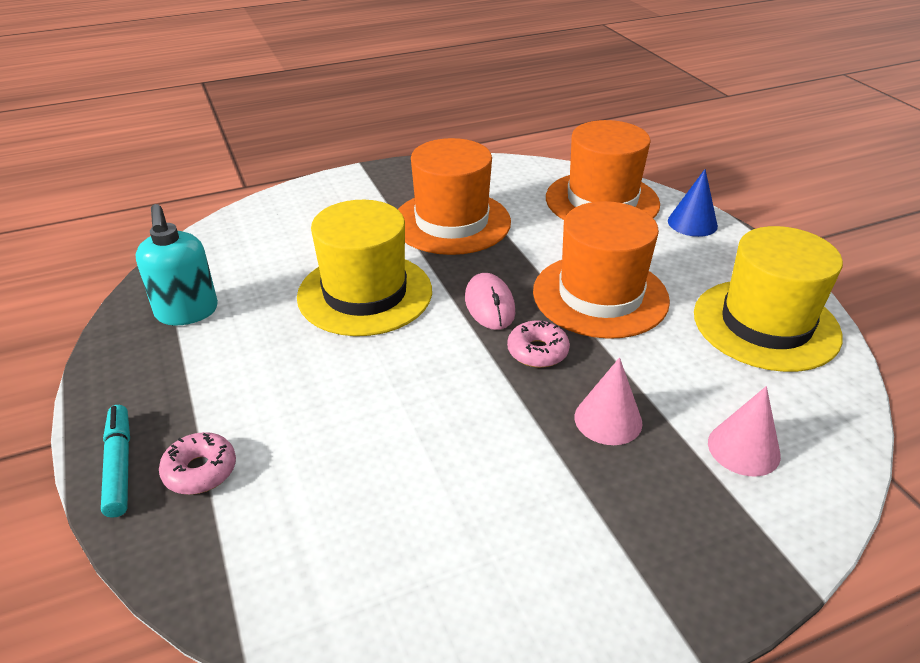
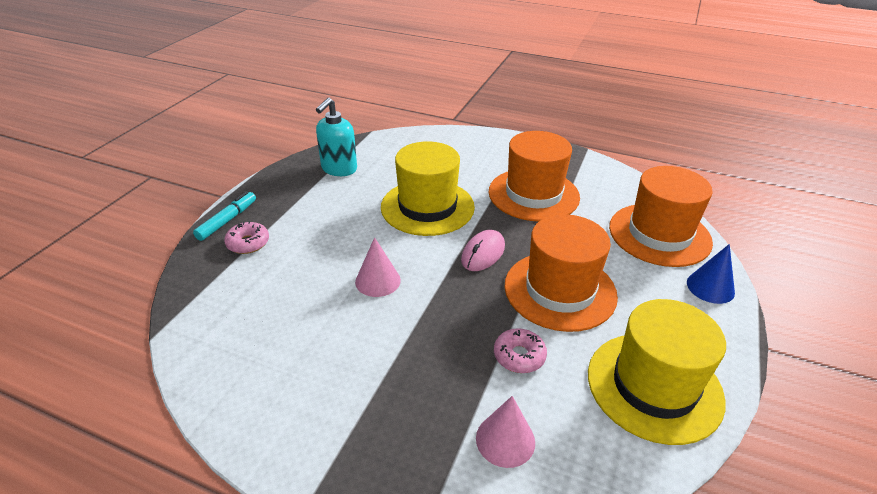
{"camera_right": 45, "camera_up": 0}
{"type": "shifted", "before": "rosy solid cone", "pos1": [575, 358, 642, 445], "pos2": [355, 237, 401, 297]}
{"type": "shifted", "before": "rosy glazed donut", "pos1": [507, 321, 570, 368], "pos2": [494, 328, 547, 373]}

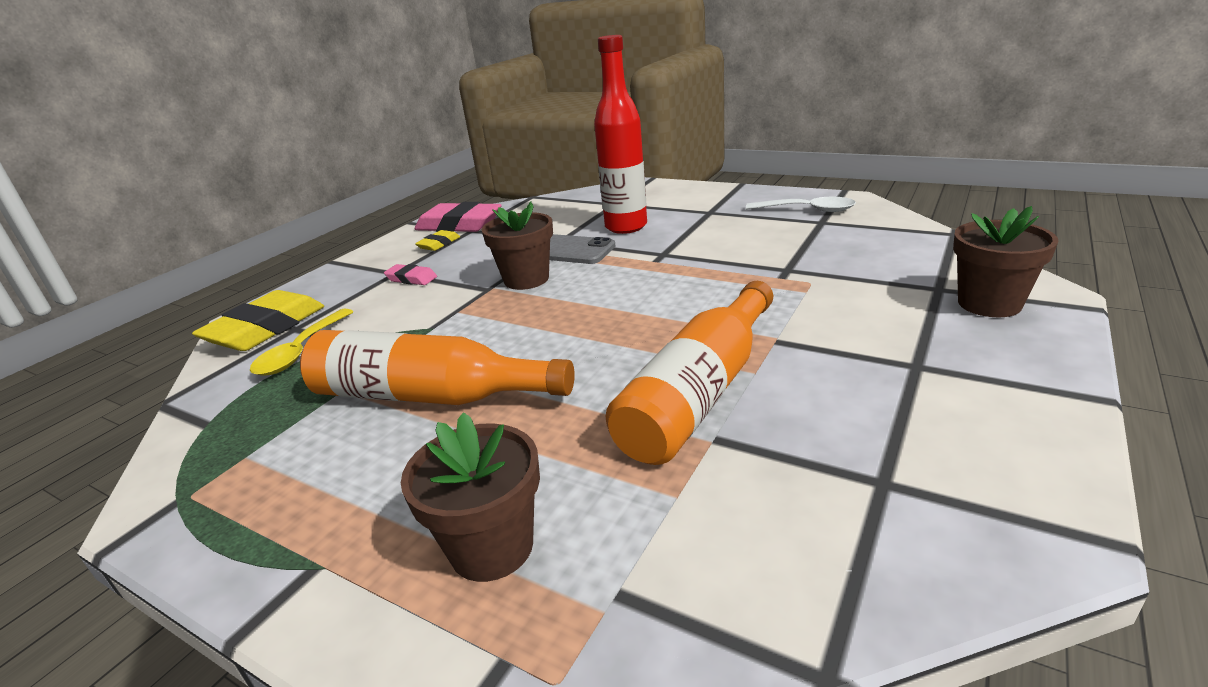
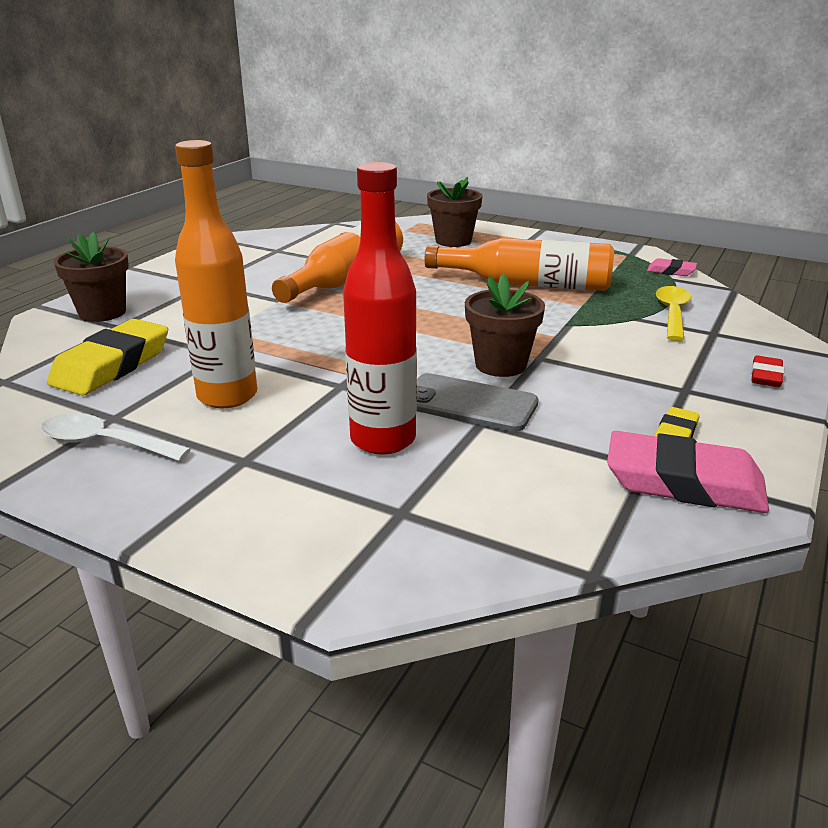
{"camera_right": 175, "camera_up": 0}
{"type": "shifted", "before": "yellow gum eraser", "pos1": [192, 290, 324, 351], "pos2": [47, 319, 168, 395]}
{"type": "new", "after": "orange bottle", "pos2": [175, 140, 257, 408]}
{"type": "shifted", "before": "rosy gum eraser", "pos1": [384, 264, 437, 285], "pos2": [647, 258, 697, 276]}
{"type": "new", "after": "scarlet gum eraser", "pos2": [751, 356, 784, 387]}

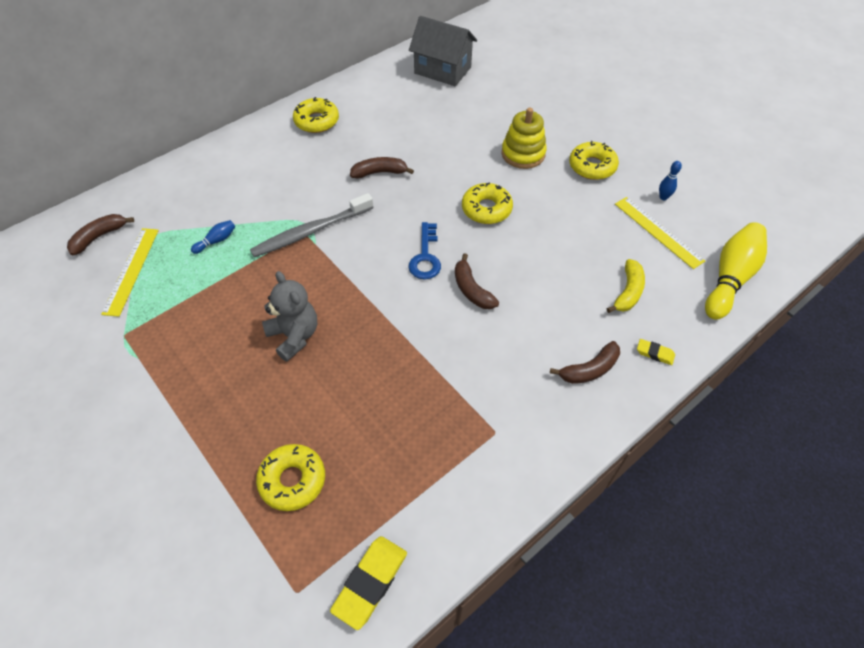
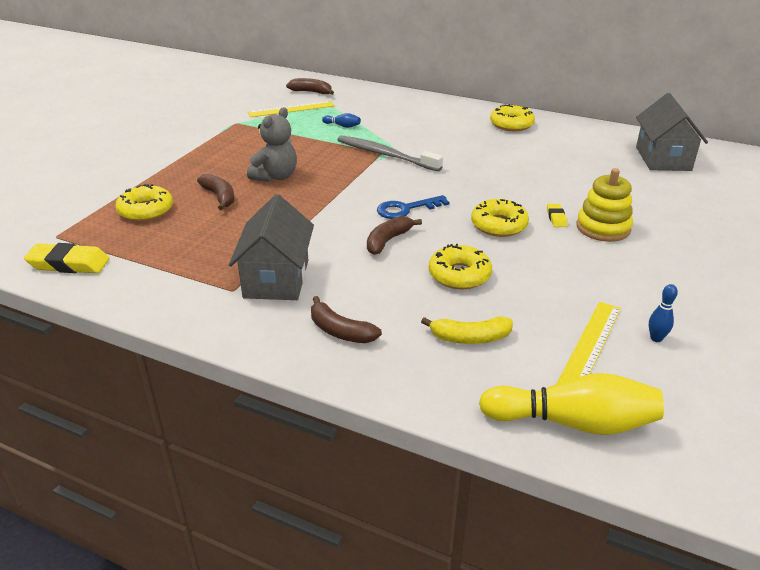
{"camera_right": 65, "camera_up": -20}
{"type": "shifted", "before": "dark brown banana", "pos1": [350, 157, 414, 178], "pos2": [197, 174, 235, 210]}
{"type": "new", "after": "grey house", "pos2": [229, 194, 314, 300]}
{"type": "shifted", "before": "yellow glazed donut", "pos1": [569, 141, 619, 180], "pos2": [429, 244, 492, 289]}
{"type": "shifted", "before": "yellow gum eraser", "pos1": [637, 339, 675, 365], "pos2": [547, 204, 567, 227]}

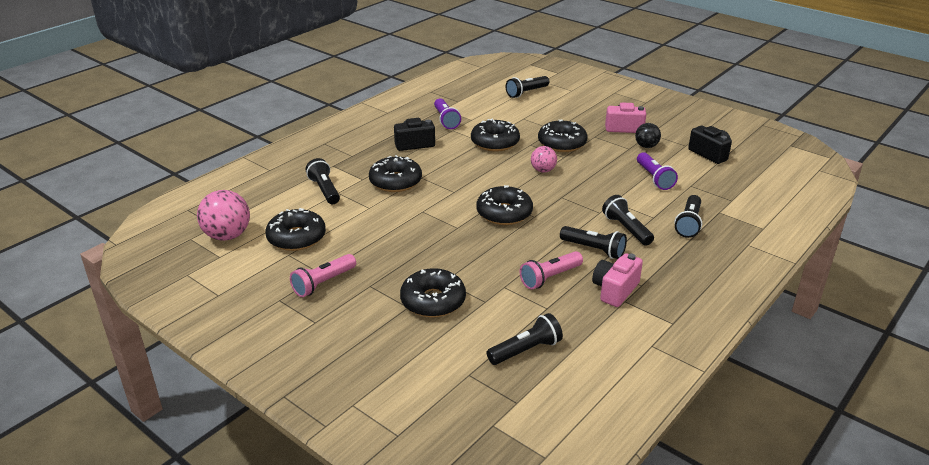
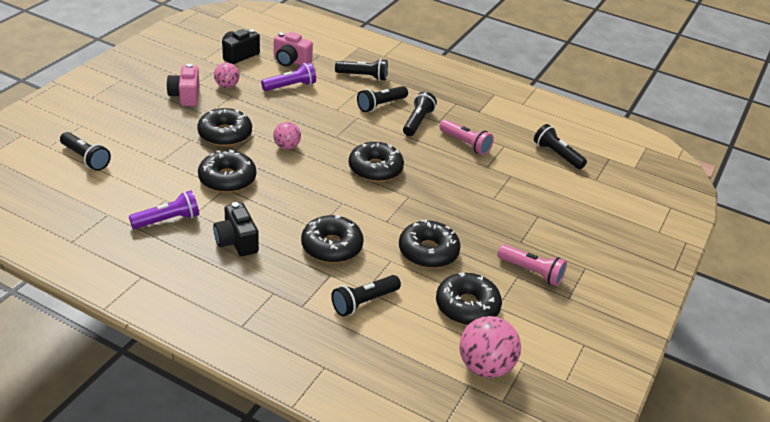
{"camera_right": -105, "camera_up": 5}
{"type": "repainted", "before": "jet-black ball", "after": "rosy ball", "pos1": [635, 123, 661, 148], "pos2": [214, 63, 240, 88]}
{"type": "shifted", "before": "rosy compact camera", "pos1": [592, 253, 643, 307], "pos2": [274, 32, 313, 66]}
{"type": "shifted", "before": "jet-black glazed donut", "pos1": [400, 268, 466, 318], "pos2": [399, 219, 461, 268]}

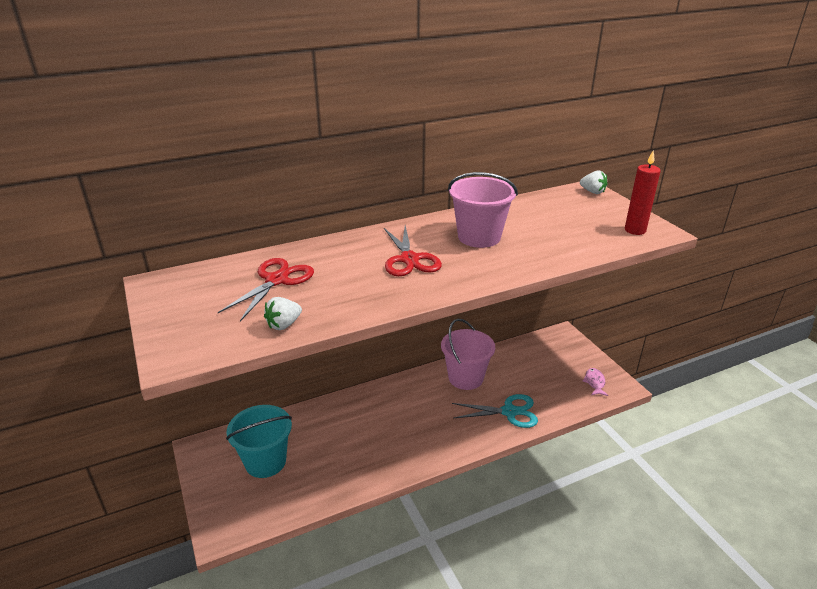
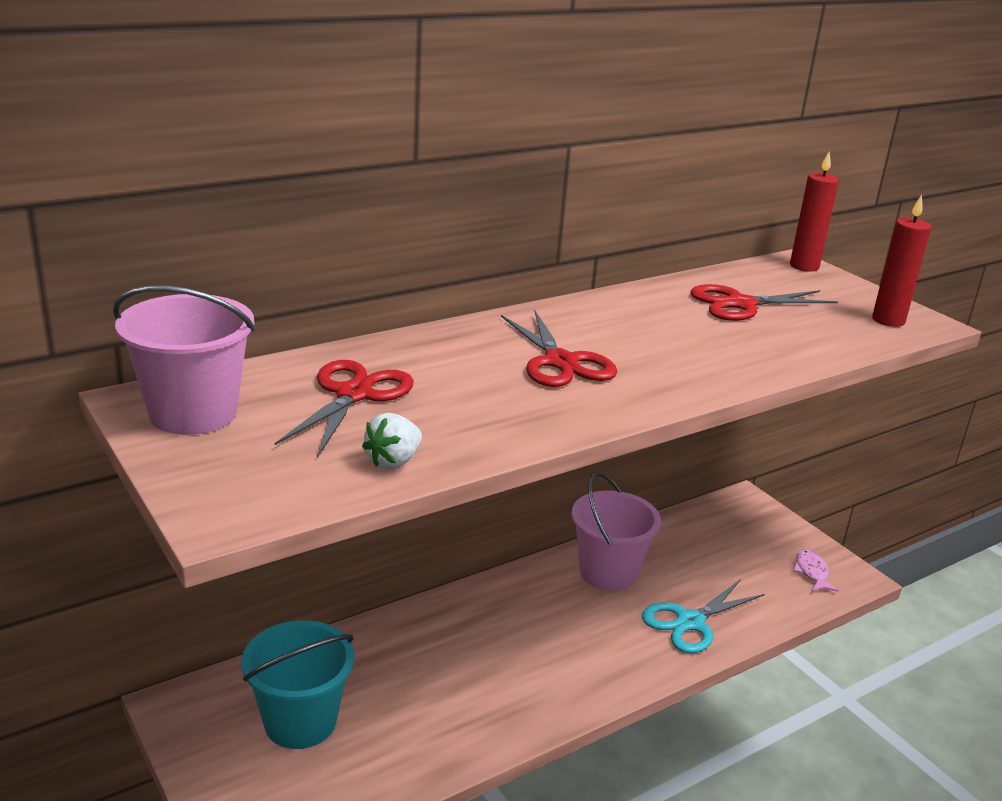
{"camera_right": -10, "camera_up": -5}
{"type": "shifted", "before": "rosy bucket", "pos1": [448, 172, 518, 248], "pos2": [113, 286, 255, 435]}
{"type": "rotated", "before": "turquoise shears", "pos1": [452, 394, 538, 428], "pos2": [642, 579, 765, 653], "turn": 150}
{"type": "new", "after": "scarlet shears", "pos2": [690, 284, 838, 321]}
{"type": "swapped", "before": "white berry", "after": "scarlet wax candle", "pos1": [580, 170, 607, 194], "pos2": [790, 152, 839, 272]}

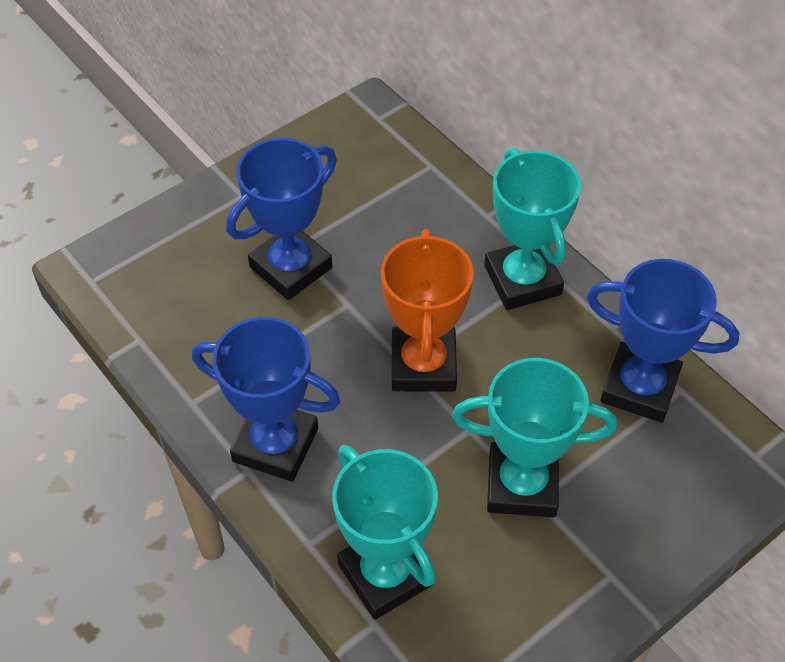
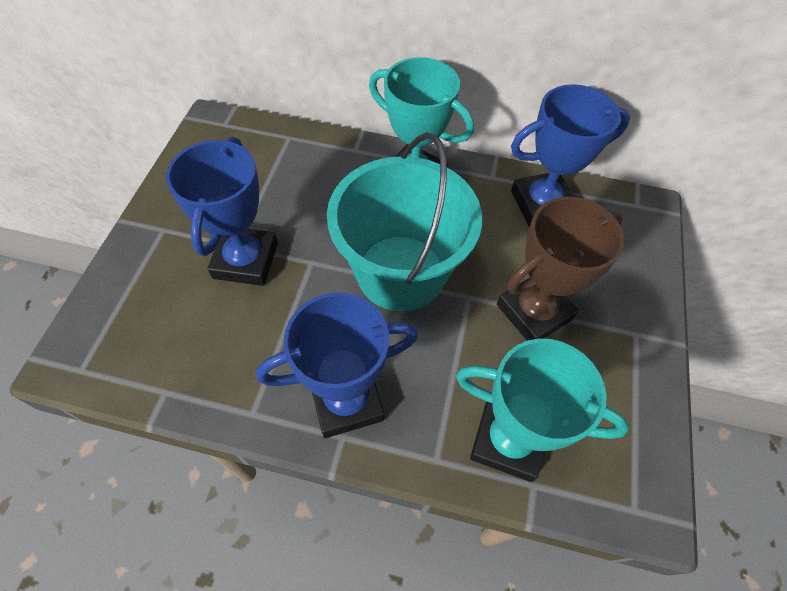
{"camera_right": -40, "camera_up": 5}
{"type": "swapped", "before": "orange prize cup", "after": "turquoise bucket", "pos1": [381, 229, 474, 392], "pos2": [327, 132, 482, 311]}
{"type": "repainted", "before": "turquoise prize cup", "after": "dark brown prize cup", "pos1": [452, 358, 617, 518], "pos2": [497, 197, 624, 341]}

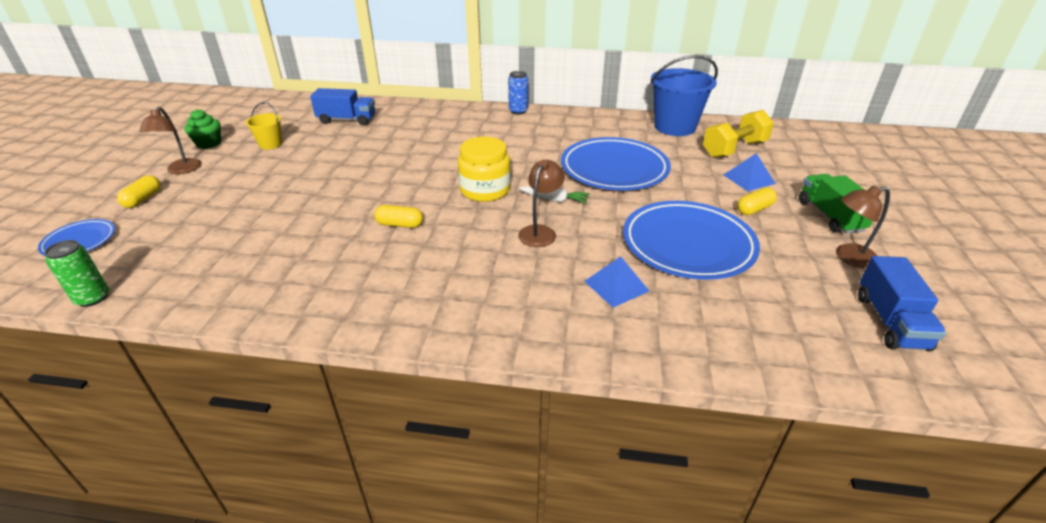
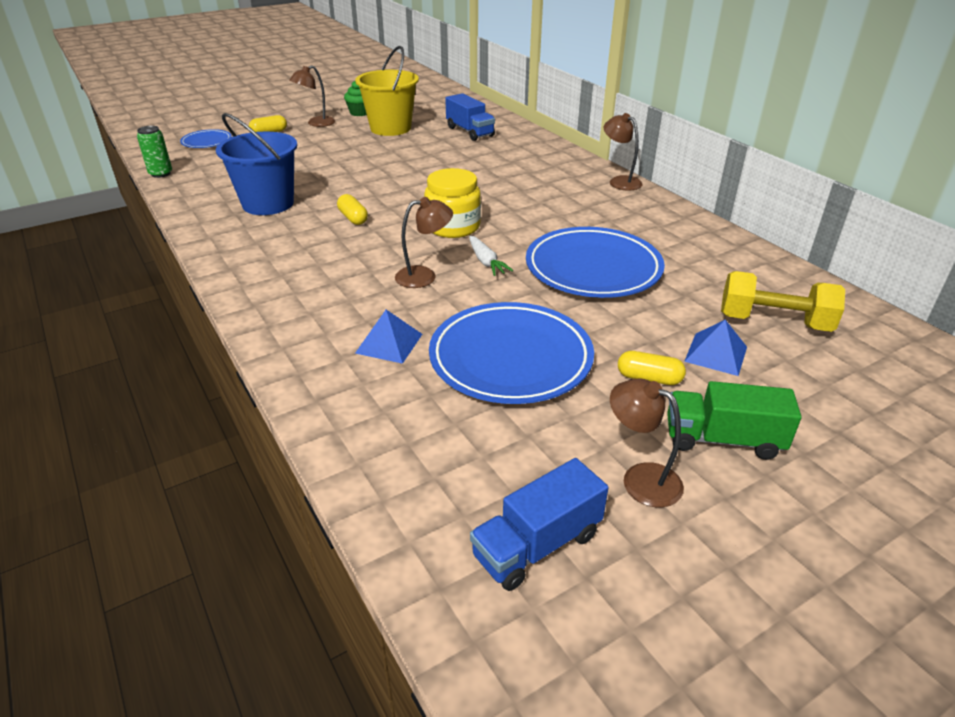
{"camera_right": 50, "camera_up": 0}
{"type": "shifted", "before": "blue bucket", "pos1": [651, 55, 718, 136], "pos2": [216, 113, 297, 215]}
{"type": "scaled", "before": "yellow bucket", "pos1": [246, 102, 282, 149], "pos2": [355, 46, 419, 136], "scale": 1.98}
{"type": "swapped", "before": "blue can", "after": "dark brown reading lamp", "pos1": [508, 71, 528, 114], "pos2": [604, 113, 642, 191]}
{"type": "rotated", "before": "leaf-green truck", "pos1": [799, 174, 873, 234], "pos2": [667, 381, 801, 460], "turn": -120}

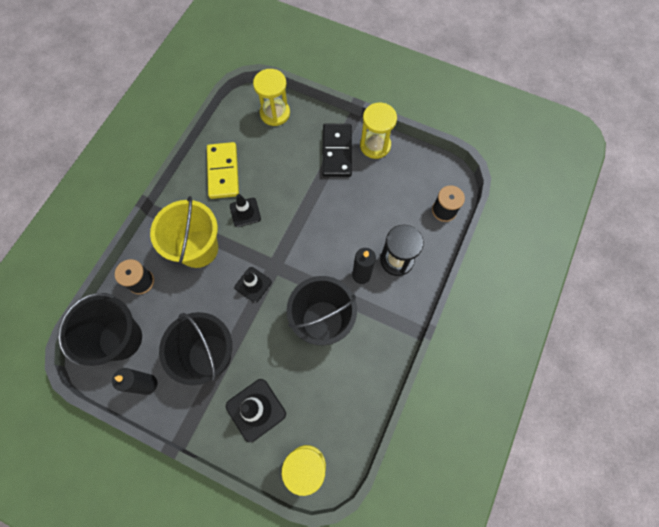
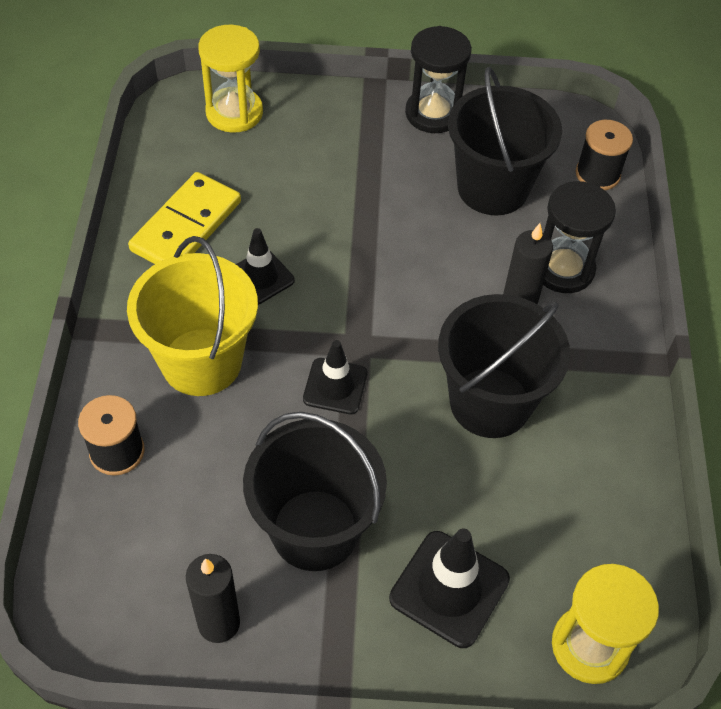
{"camera_right": -25, "camera_up": -15}
{"type": "rotated", "before": "yellow domino piece", "pos1": [207, 142, 239, 199], "pos2": [128, 172, 241, 264], "turn": 60}
{"type": "repainted", "before": "yellow sandglass", "after": "jet-black sandglass", "pos1": [360, 103, 397, 159], "pos2": [405, 26, 472, 133]}
{"type": "shifted", "before": "jet-black bucket", "pos1": [58, 293, 142, 366], "pos2": [448, 67, 562, 215]}
{"type": "gone", "before": "jet-black domino piece", "pos1": [322, 124, 352, 177]}

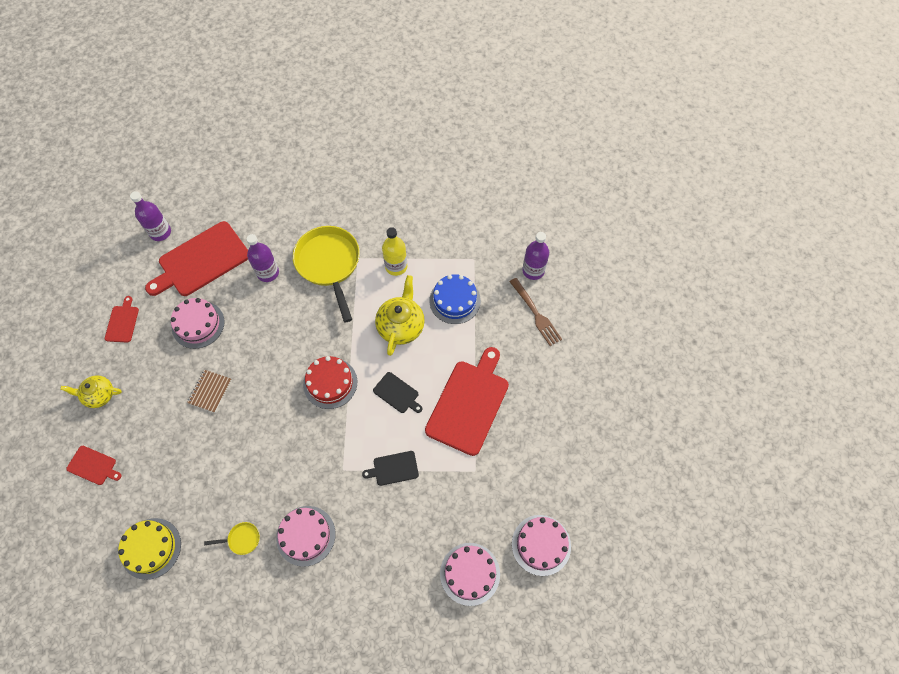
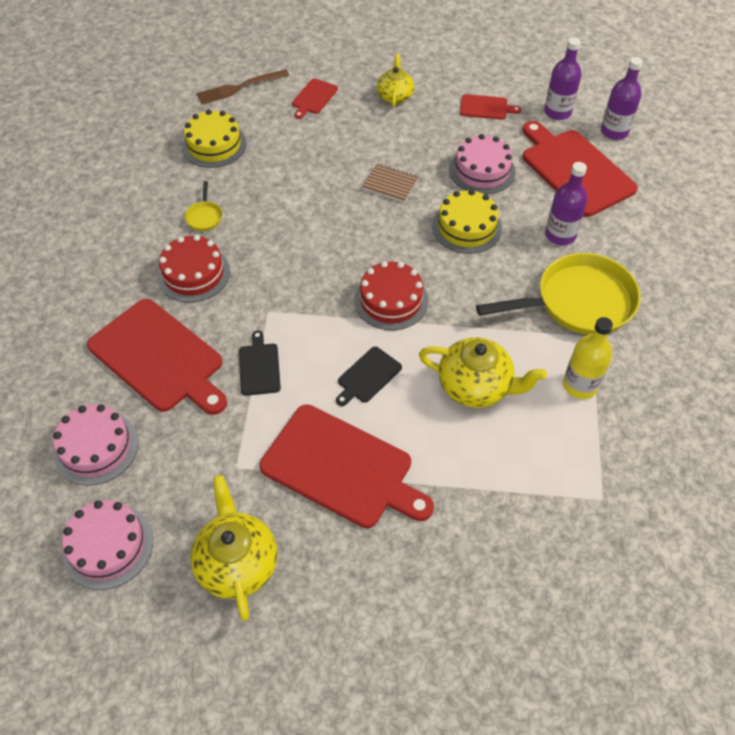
{"camera_right": 95, "camera_up": -10}
{"type": "new", "after": "scarlet chopping board", "pos2": [87, 299, 227, 415]}
{"type": "repainted", "before": "rosy cake", "after": "scarlet cake", "pos1": [276, 506, 335, 567], "pos2": [157, 235, 230, 302]}
{"type": "new", "after": "yellow teapot", "pos2": [190, 475, 278, 621]}
{"type": "shifted", "before": "dark brown dinner fork", "pos1": [510, 278, 562, 346], "pos2": [196, 69, 289, 104]}
{"type": "new", "after": "yellow cake", "pos2": [432, 189, 502, 254]}
{"type": "shifted", "before": "violet bottle", "pos1": [522, 232, 549, 280], "pos2": [544, 37, 581, 120]}
{"type": "gone", "before": "blue cake", "pos1": [429, 274, 481, 324]}

